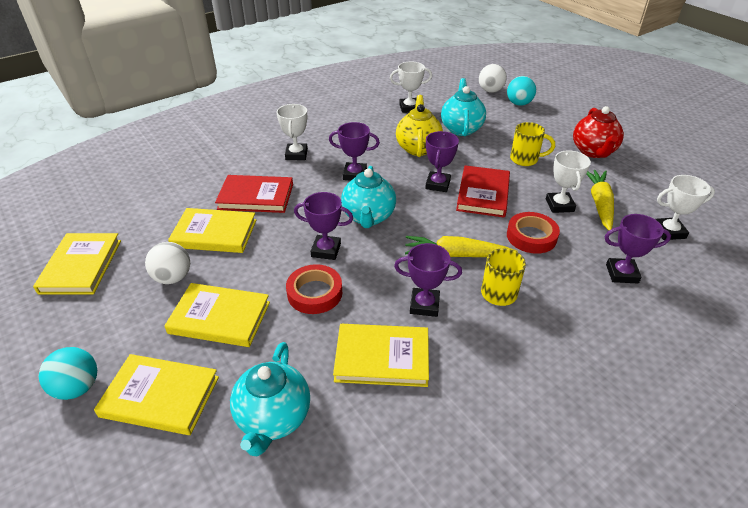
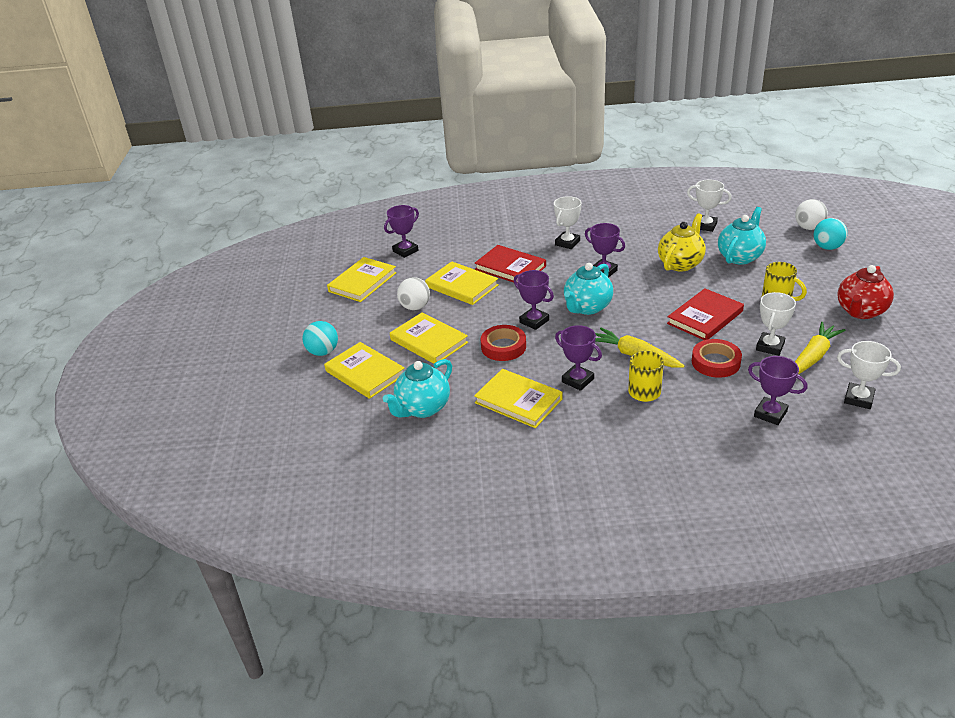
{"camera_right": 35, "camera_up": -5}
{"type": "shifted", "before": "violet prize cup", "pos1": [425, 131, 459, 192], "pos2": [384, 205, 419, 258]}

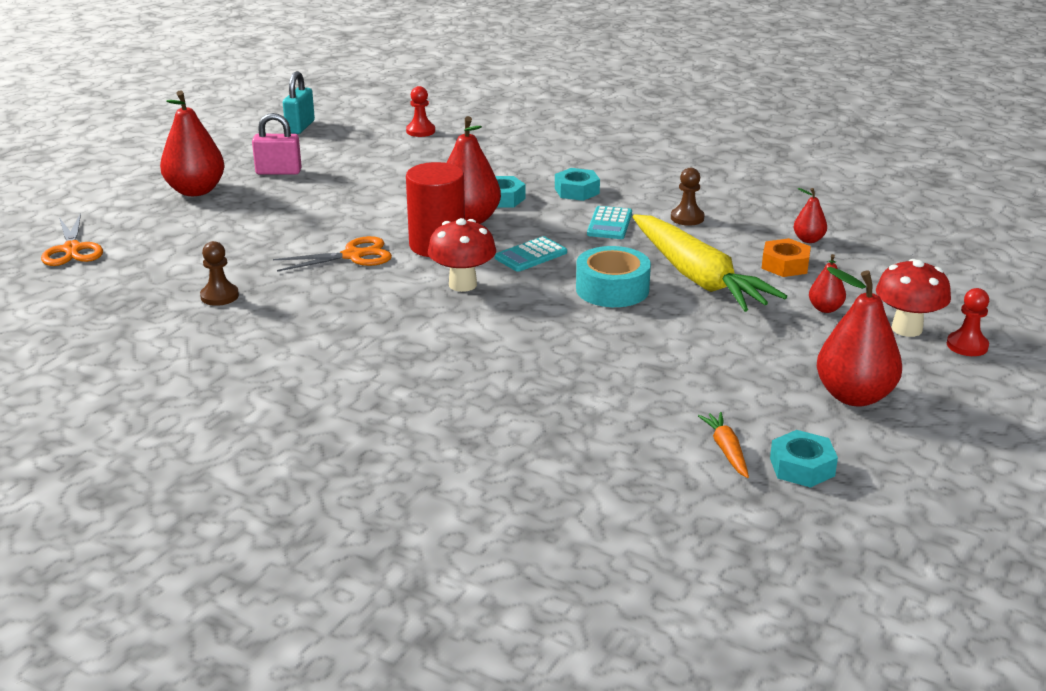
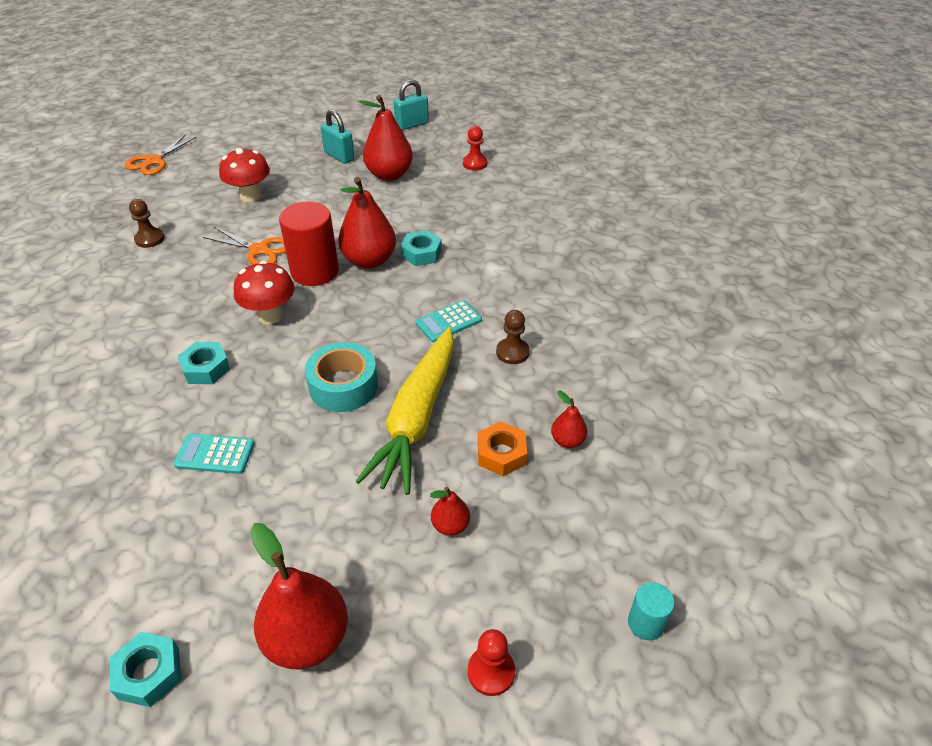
{"camera_right": 45, "camera_up": 15}
{"type": "shifted", "before": "turquoise pocket calculator", "pos1": [495, 236, 567, 272], "pos2": [174, 433, 255, 474]}
{"type": "shifted", "before": "turquoise nut", "pos1": [555, 168, 600, 201], "pos2": [177, 342, 230, 384]}
{"type": "shifted", "before": "scarlet toadstool", "pos1": [876, 259, 951, 337], "pos2": [219, 148, 270, 202]}
{"type": "repainted", "before": "rosy lock", "after": "turquoise lock", "pos1": [252, 113, 302, 174], "pos2": [320, 109, 355, 164]}
{"type": "shifted", "before": "scarlet pear", "pos1": [160, 91, 225, 196], "pos2": [359, 95, 413, 181]}
{"type": "new", "after": "turquoise cylinder shape", "pos2": [628, 582, 675, 641]}
{"type": "gone", "before": "orange root vegetable", "pos1": [698, 412, 749, 478]}

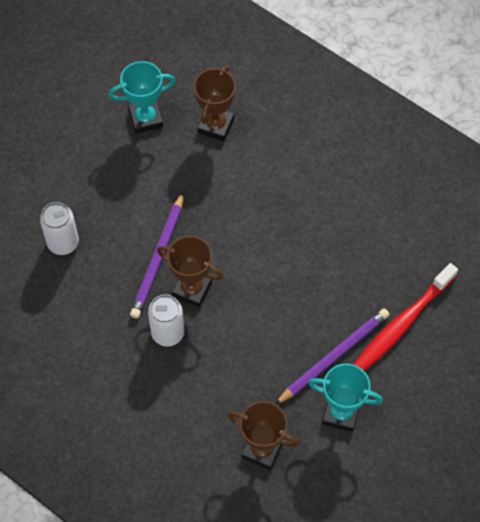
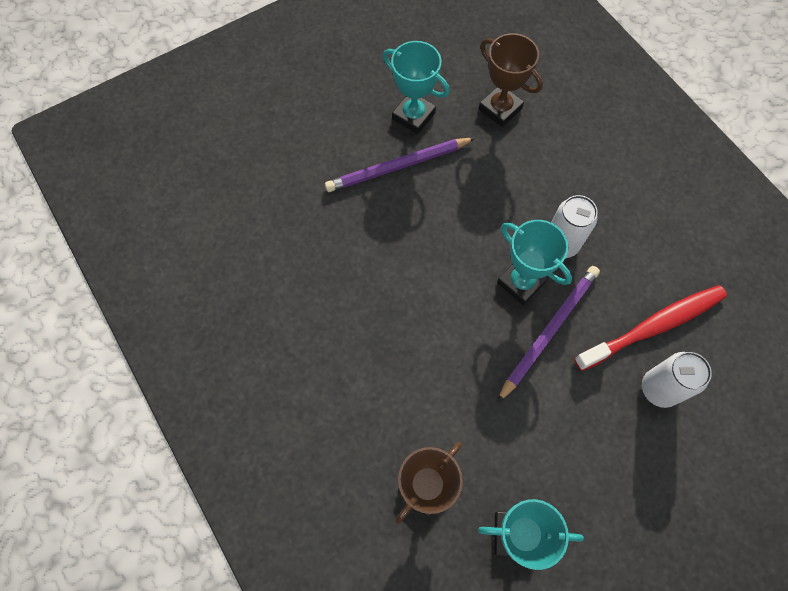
{"camera_right": -160, "camera_up": 5}
{"type": "repainted", "before": "dark brown prize cup", "after": "turquoise prize cup", "pos1": [157, 236, 224, 307], "pos2": [497, 220, 572, 305]}
{"type": "shifted", "before": "scarlet dental brush", "pos1": [353, 263, 458, 371], "pos2": [574, 285, 727, 371]}

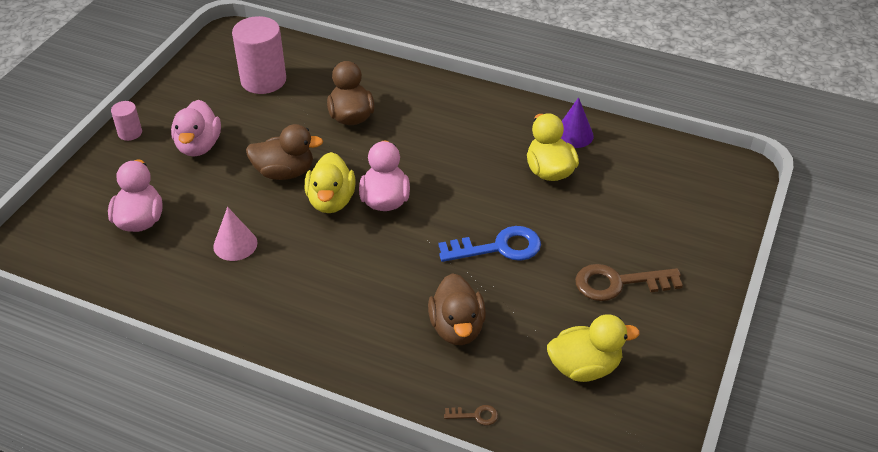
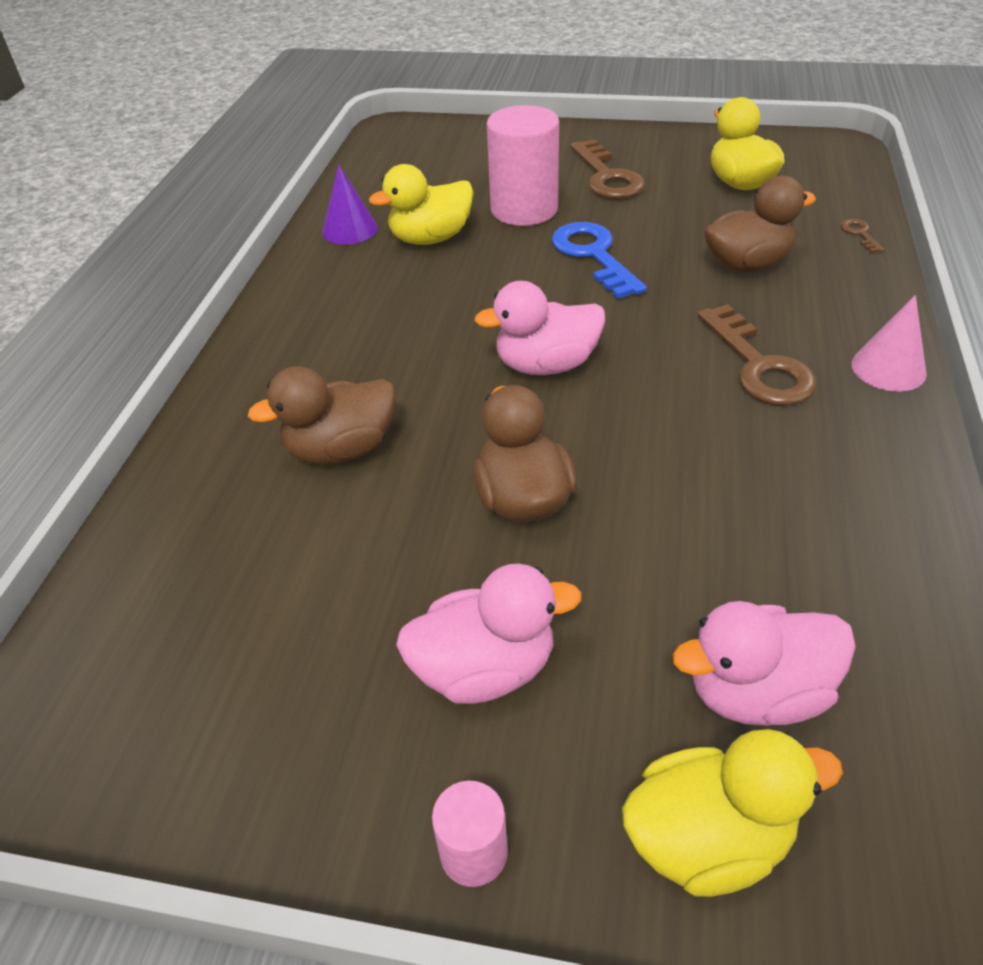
{"camera_right": -100, "camera_up": 0}
{"type": "shifted", "before": "rosy cylinder shape", "pos1": [232, 16, 286, 94], "pos2": [487, 105, 559, 226]}
{"type": "shifted", "before": "yellow rubber duck", "pos1": [305, 152, 355, 213], "pos2": [622, 729, 843, 897]}
{"type": "new", "after": "dark brown latchkey", "pos2": [697, 304, 816, 406]}
{"type": "shifted", "before": "rosy solid cone", "pos1": [213, 207, 257, 261], "pos2": [851, 295, 927, 392]}

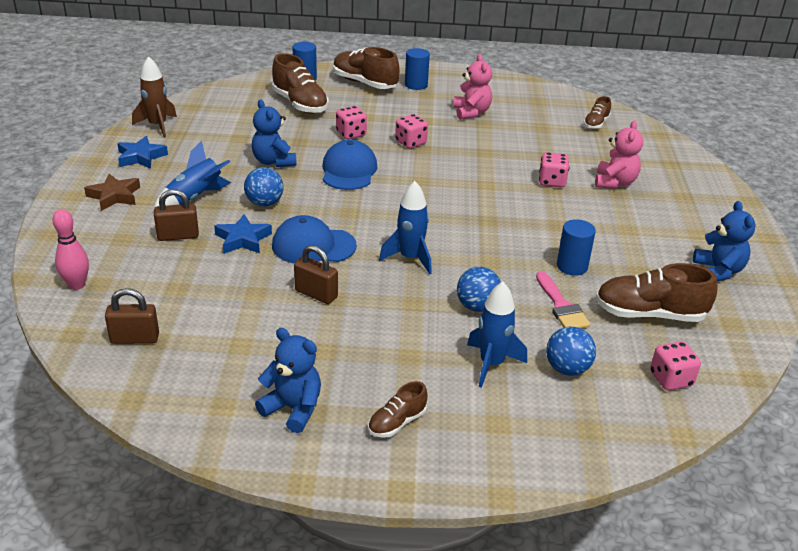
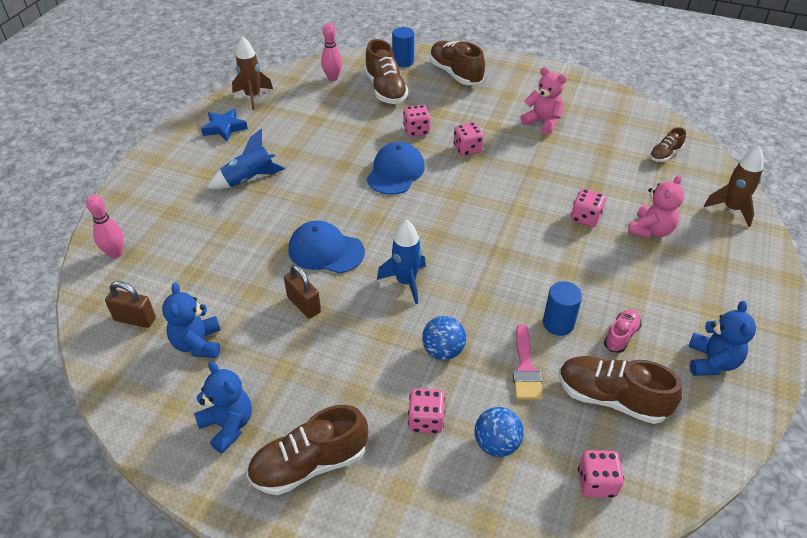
{"camera_right": 20, "camera_up": 10}
{"type": "shifted", "before": "blue stuffed bear", "pos1": [252, 99, 296, 167], "pos2": [162, 283, 221, 358]}
{"type": "scaled", "before": "dark brown sneaker", "pos1": [368, 381, 428, 438], "pos2": [247, 405, 368, 495], "scale": 1.85}
{"type": "new", "after": "rosy tenpin", "pos2": [321, 23, 342, 81]}
{"type": "swapped", "before": "blue rocket", "after": "rosy die", "pos1": [467, 282, 527, 388], "pos2": [408, 388, 445, 434]}
{"type": "rotated", "before": "rosy stuffed bear", "pos1": [453, 54, 492, 120], "pos2": [520, 67, 567, 135], "turn": -60}
{"type": "new", "after": "rosy sneaker", "pos2": [604, 310, 642, 353]}
{"type": "new", "after": "dark brown rocket", "pos2": [704, 146, 764, 227]}
{"type": "gone", "before": "dark brown star", "pos1": [84, 174, 140, 211]}
{"type": "gone", "before": "dark brown lock", "pos1": [154, 189, 199, 241]}
{"type": "gone", "before": "blue star", "pos1": [214, 214, 272, 254]}
{"type": "gone", "before": "blue ball", "pos1": [244, 167, 284, 207]}
{"type": "gone", "before": "blue cylinder shape", "pos1": [405, 48, 430, 90]}

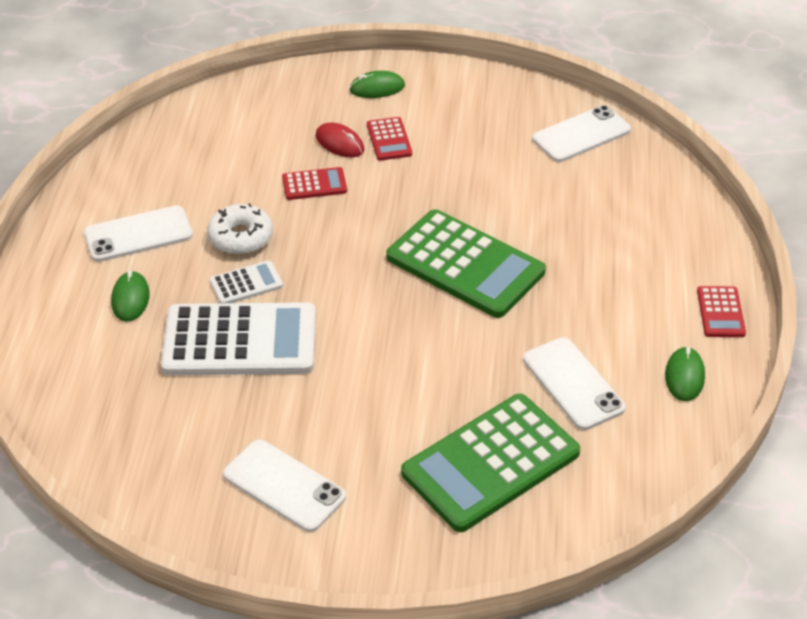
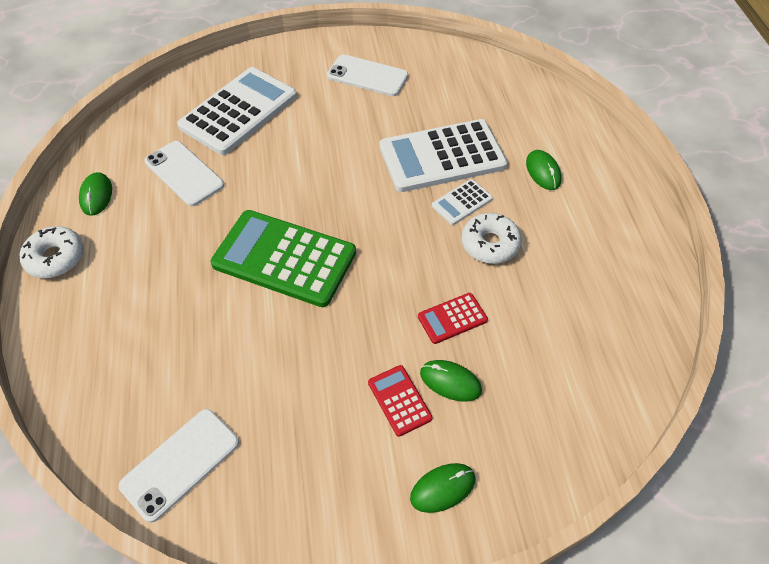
{"camera_right": 165, "camera_up": 10}
{"type": "swapped", "before": "scarlet pocket calculator", "after": "white glazed donut", "pos1": [697, 286, 746, 337], "pos2": [20, 226, 84, 278]}
{"type": "repainted", "before": "leaf-green pocket calculator", "after": "white pocket calculator", "pos1": [401, 394, 580, 532], "pos2": [177, 67, 297, 155]}
{"type": "repainted", "before": "scarlet mouse", "after": "leaf-green mouse", "pos1": [315, 122, 364, 157], "pos2": [420, 360, 482, 402]}
{"type": "gone", "before": "white phone", "pos1": [84, 205, 193, 262]}

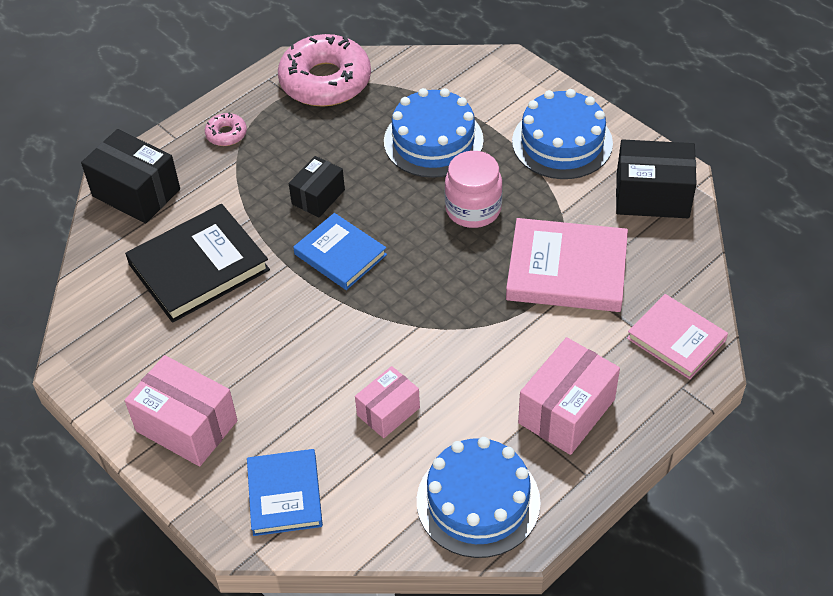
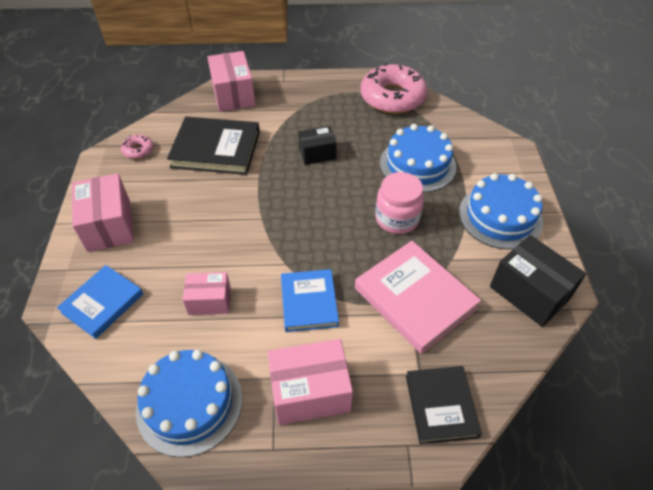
{"camera_right": 40, "camera_up": 0}
{"type": "shifted", "before": "rosy glazed donut", "pos1": [205, 113, 247, 146], "pos2": [121, 135, 154, 159]}
{"type": "repainted", "before": "jet-black box", "after": "rosy box", "pos1": [81, 129, 180, 223], "pos2": [207, 51, 255, 112]}
{"type": "shifted", "before": "blue hardback", "pos1": [293, 213, 387, 290], "pos2": [281, 269, 339, 332]}
{"type": "repainted", "before": "rosy hardback", "after": "jet-black hardback", "pos1": [627, 294, 728, 379], "pos2": [406, 366, 482, 444]}

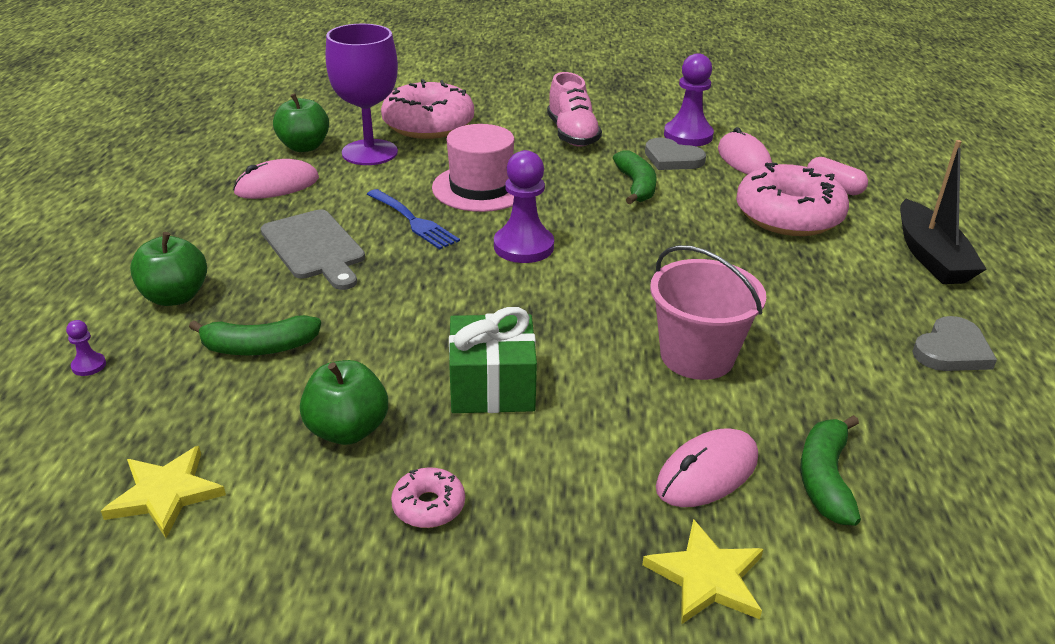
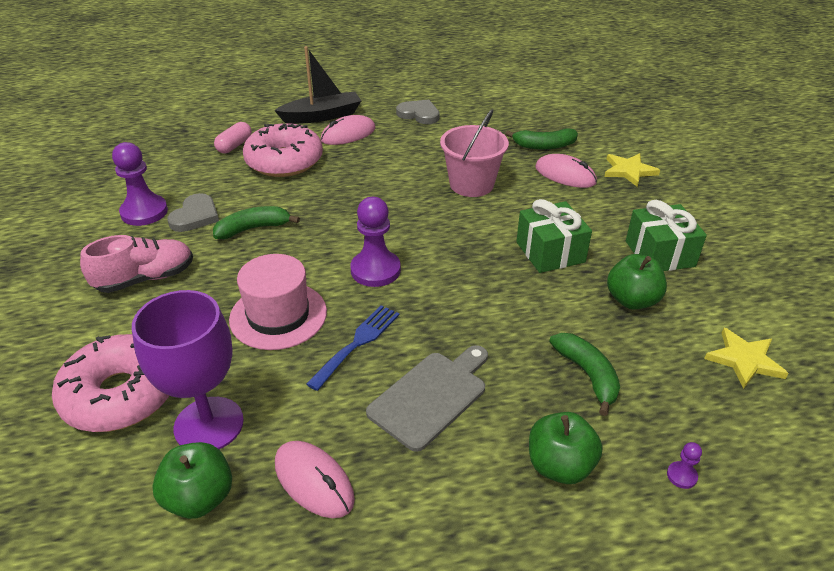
{"camera_right": -105, "camera_up": 5}
{"type": "shifted", "before": "rosy mouse", "pos1": [718, 127, 772, 174], "pos2": [320, 115, 375, 145]}
{"type": "swapped", "before": "rosy glazed donut", "after": "leaf-green present", "pos1": [391, 467, 465, 528], "pos2": [626, 200, 707, 271]}

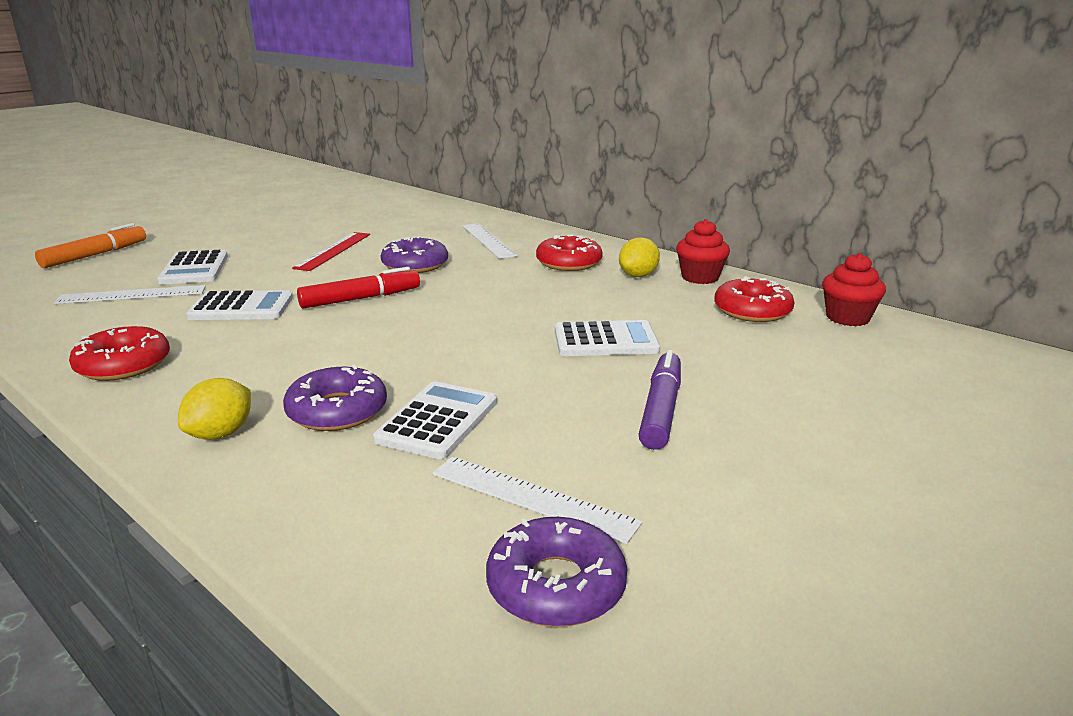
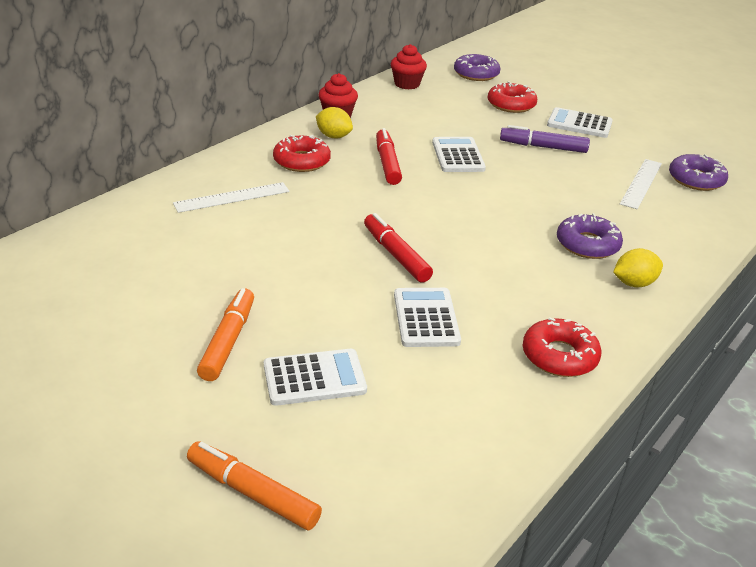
{"camera_right": -95, "camera_up": 10}
{"type": "new", "after": "orange felt pen", "pos2": [197, 288, 254, 381]}
{"type": "new", "after": "scarlet felt pen", "pos2": [376, 128, 402, 185]}
{"type": "shifted", "before": "violet glazed donut", "pos1": [381, 236, 448, 273], "pos2": [454, 54, 500, 81]}
{"type": "shifted", "before": "scarlet glazed donut", "pos1": [714, 276, 794, 322], "pos2": [487, 81, 537, 113]}
{"type": "shifted", "before": "white pocket calculator", "pos1": [373, 382, 497, 459], "pos2": [547, 107, 613, 138]}
{"type": "rotated", "before": "yellow toy lemon", "pos1": [178, 378, 251, 440], "pos2": [613, 248, 663, 288], "turn": -45}
{"type": "gone", "before": "white straightedge", "pos1": [54, 285, 206, 304]}
{"type": "gone", "before": "scarlet straightedge", "pos1": [292, 232, 370, 271]}

